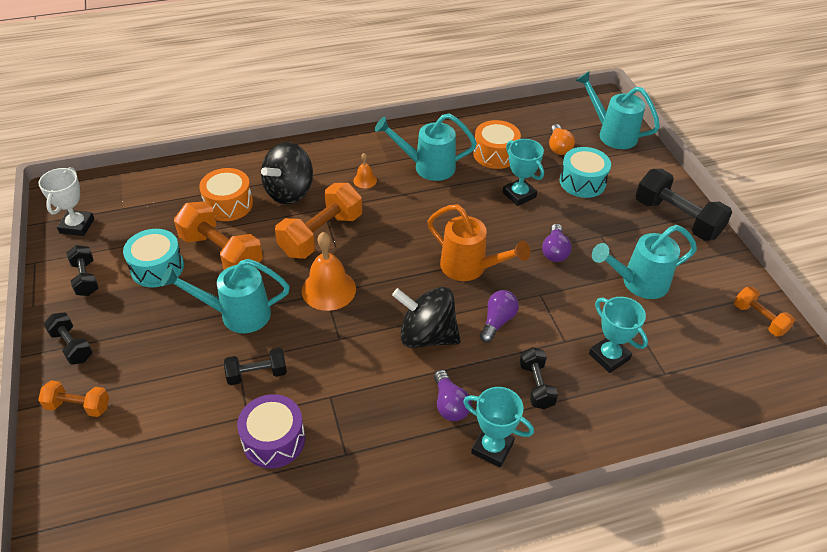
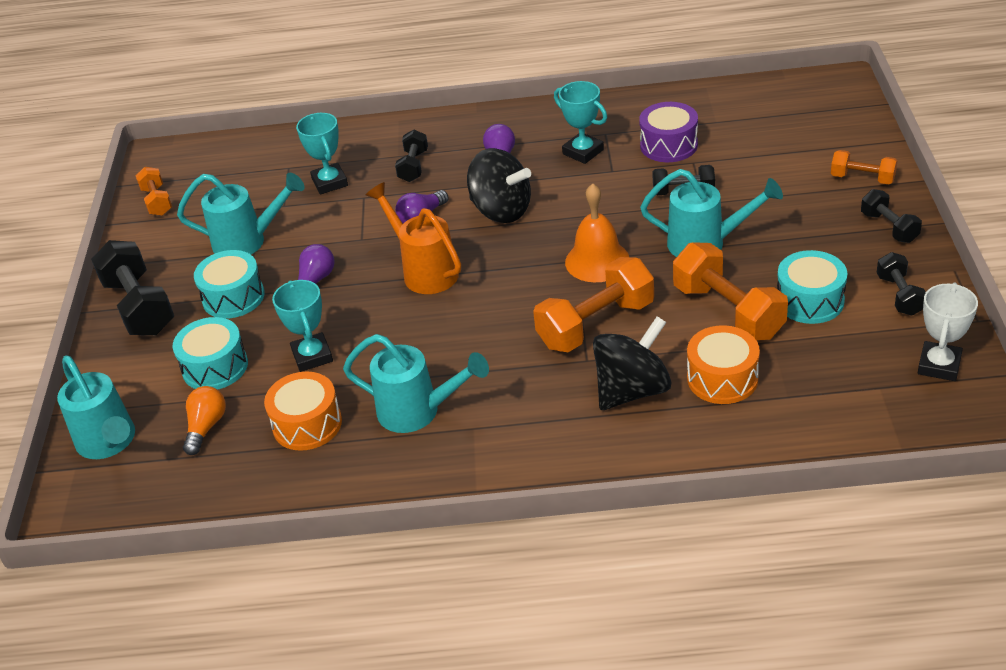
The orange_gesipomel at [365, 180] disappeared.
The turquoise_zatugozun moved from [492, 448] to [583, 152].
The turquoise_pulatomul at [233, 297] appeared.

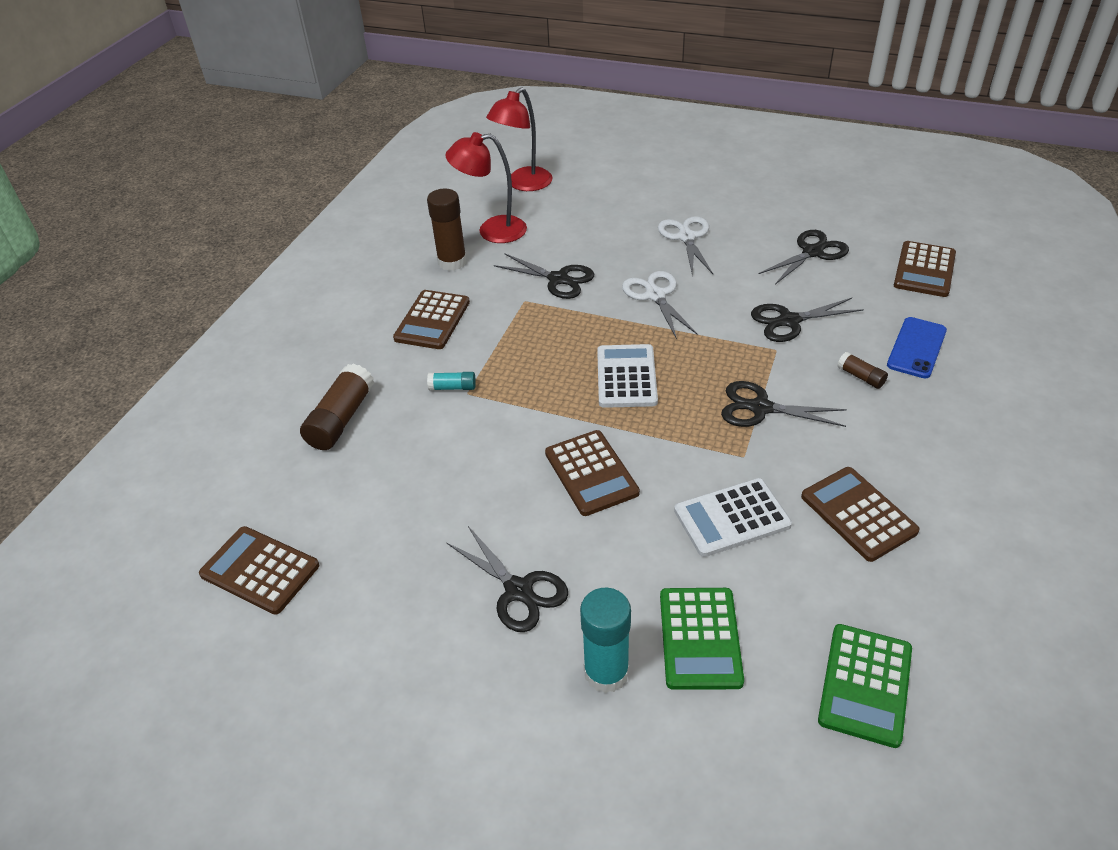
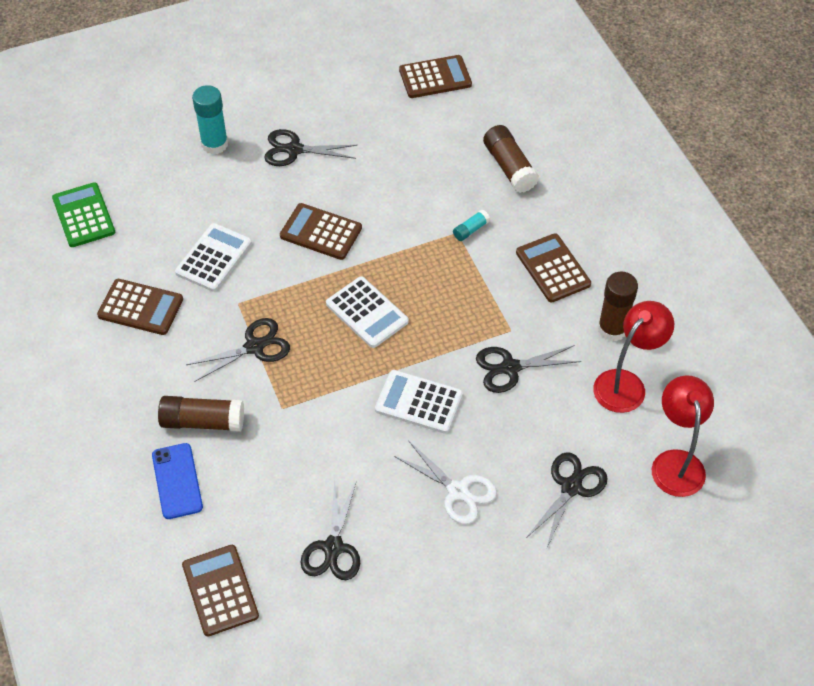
The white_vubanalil at [655, 295] was replaced by the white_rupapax at [419, 402].
The green_rupapax at [700, 638] disappeared.
The black_vubanalil moved from [789, 321] to [571, 487].
The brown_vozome at [860, 377] changed to 1.93 times the size.

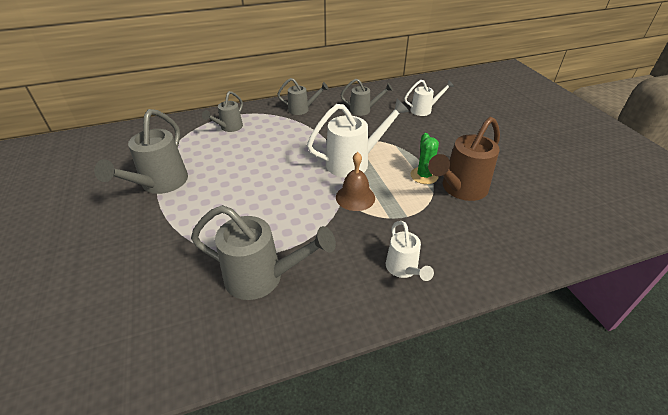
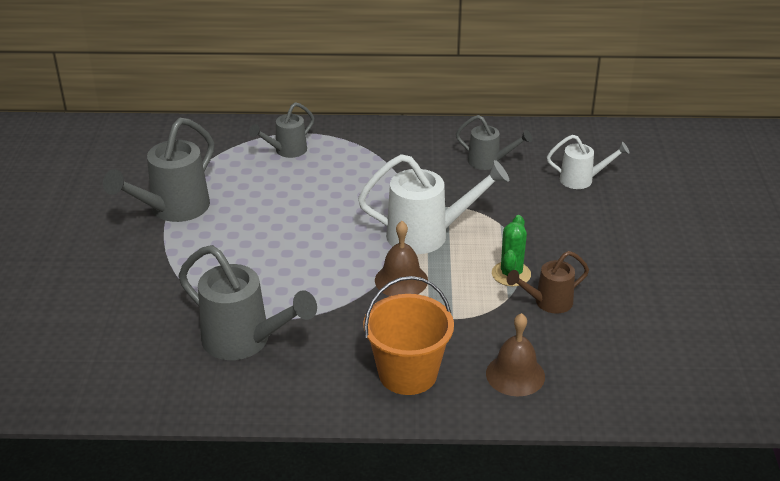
The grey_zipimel at [302, 109] disappeared.
The white_zipimel at [403, 269] was replaced by the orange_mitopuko at [408, 374].
The brown_zipimel at [460, 189] changed to 0.58 times the size.
The brown_gesipomel at [515, 375] appeared.

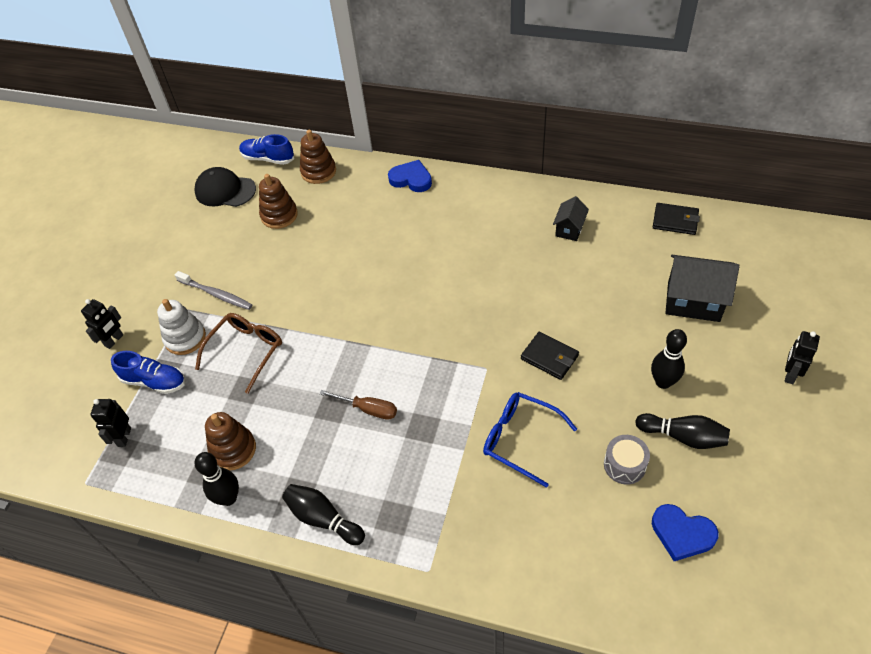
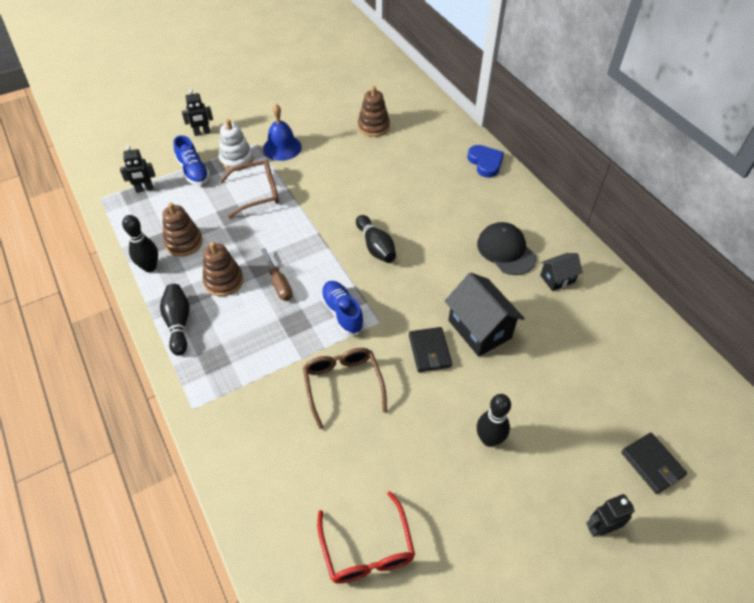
The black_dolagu at [124, 437] turned 150 degrees counterclockwise.
The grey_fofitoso at [216, 294] was replaced by the blue_gesipomel at [282, 147].
The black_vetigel moved from [225, 190] to [506, 251].
The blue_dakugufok moved from [268, 159] to [342, 313].
The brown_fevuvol moved from [318, 172] to [224, 281].
The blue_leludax at [520, 439] became the brown_leludax at [343, 385].
The grey_pulatomul at [624, 465] disappeared.
The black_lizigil moved from [683, 437] to [376, 246].
The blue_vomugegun at [682, 534] was replaced by the red_leludax at [367, 549].
The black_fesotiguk moved from [675, 221] to [652, 464].
The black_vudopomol moved from [693, 301] to [479, 329].

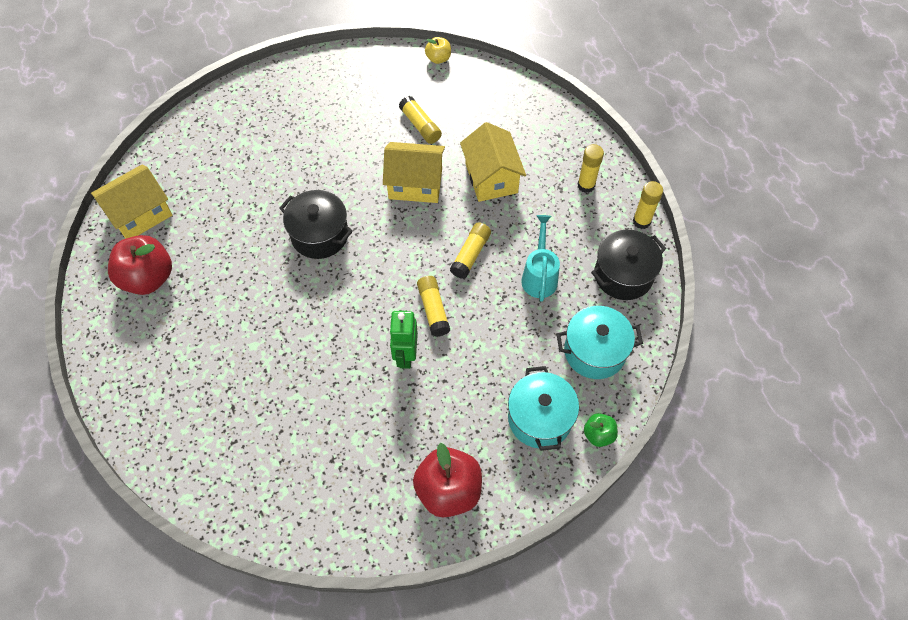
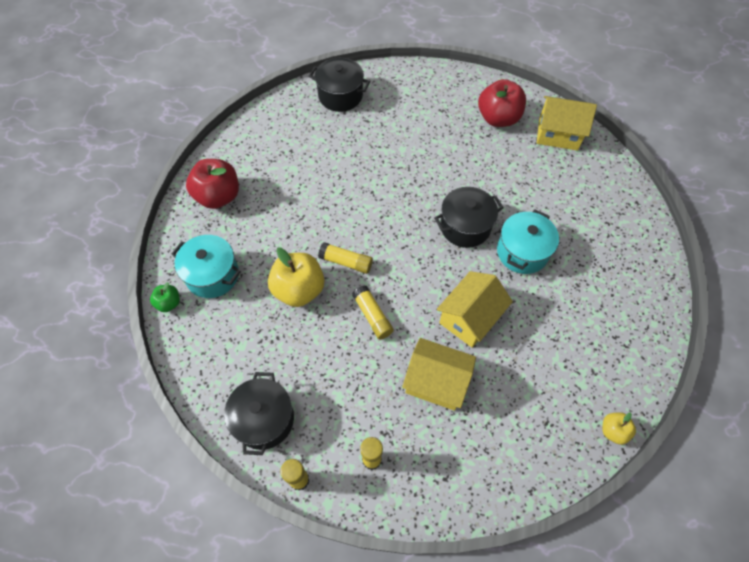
The yellow_vudopomol at [140, 214] turned 75 degrees counterclockwise.
The green_dolagu at [405, 355] disappeared.
The yellow_vozome at [420, 125] disappeared.
The turquoise_zipimel at [539, 276] disappeared.
The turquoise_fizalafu moved from [594, 351] to [522, 252].
The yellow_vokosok at [299, 289] appeared.
The black_fizalafu at [340, 96] appeared.

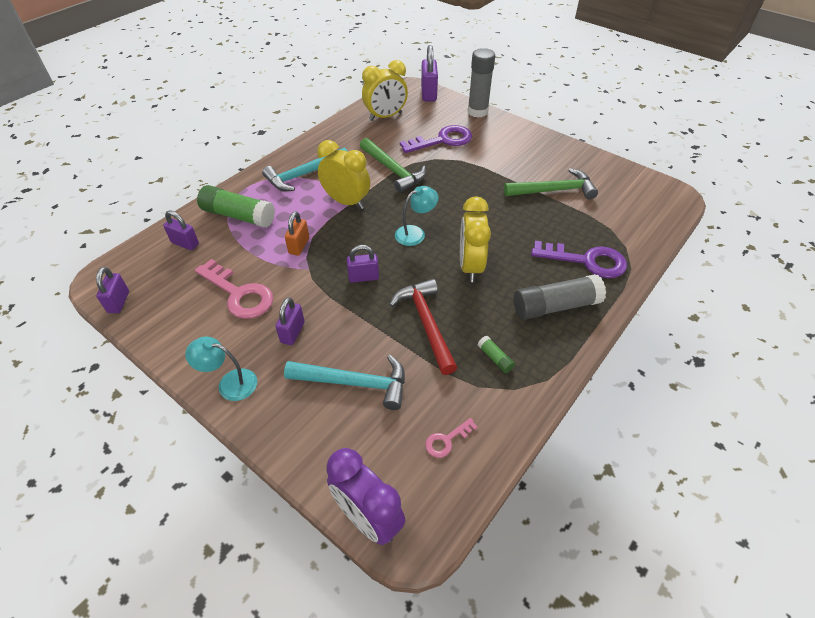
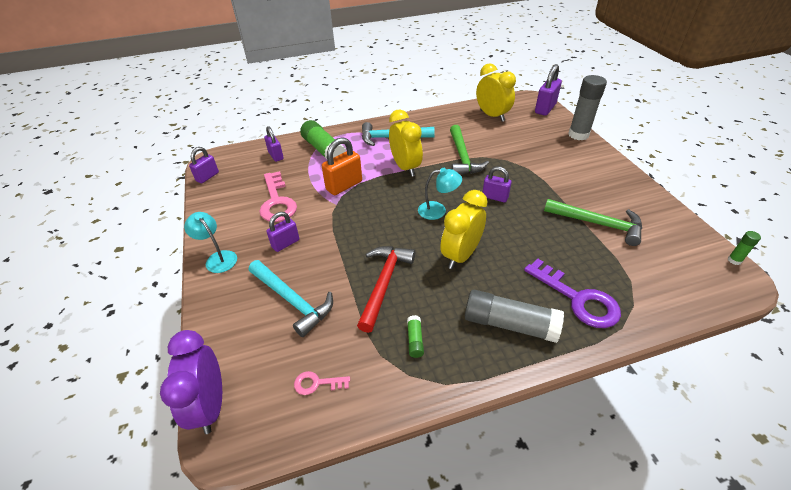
The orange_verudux at [299, 246] changed to 1.53 times the size.
The purple_verudux moved from [363, 277] to [495, 197].
The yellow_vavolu at [385, 117] turned 135 degrees counterclockwise.
The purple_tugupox at [442, 140] disappeared.
The green_vozome at [734, 260] appeared.

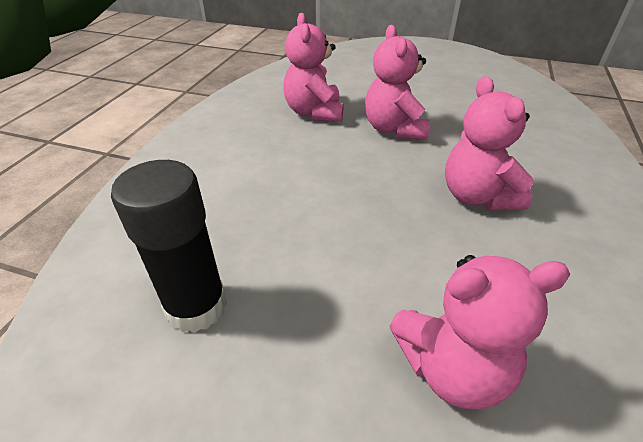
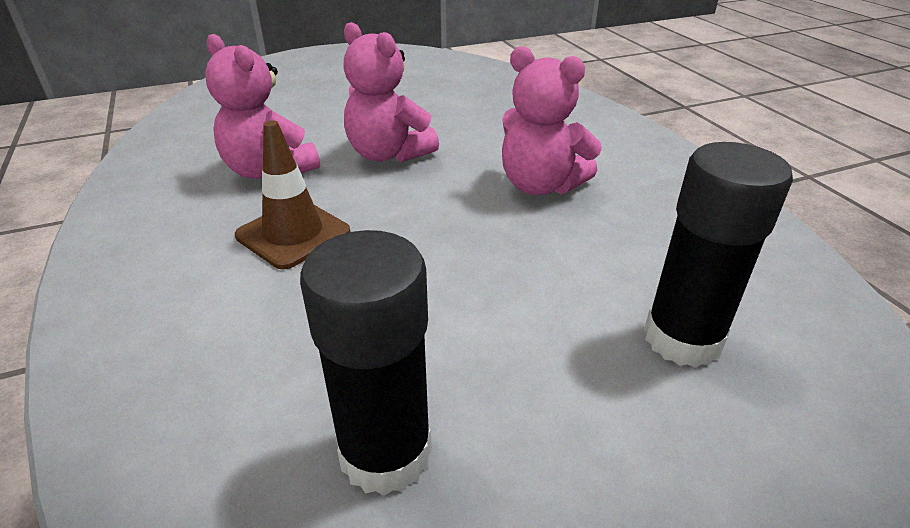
The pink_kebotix at [452, 368] was replaced by the black_vozome at [682, 339].
The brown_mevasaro at [293, 234] appeared.

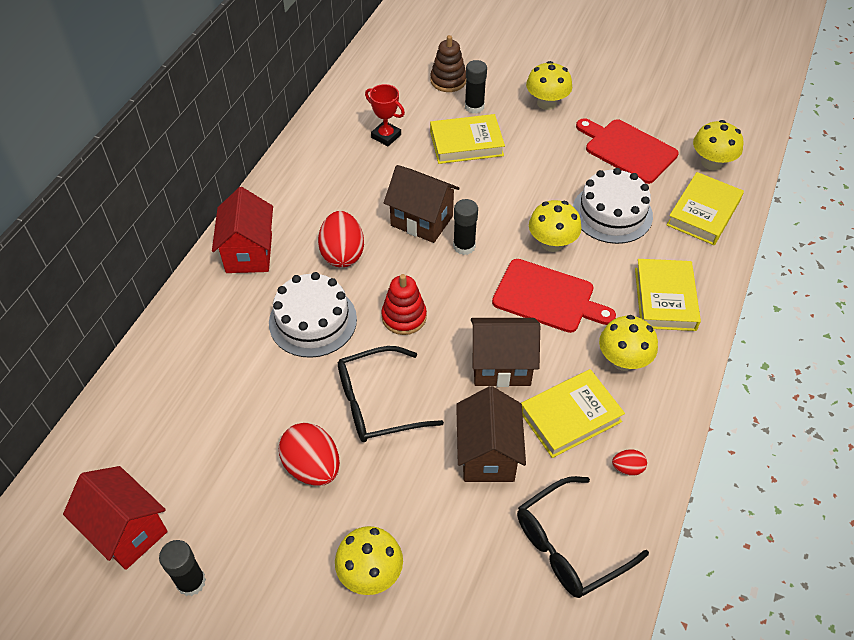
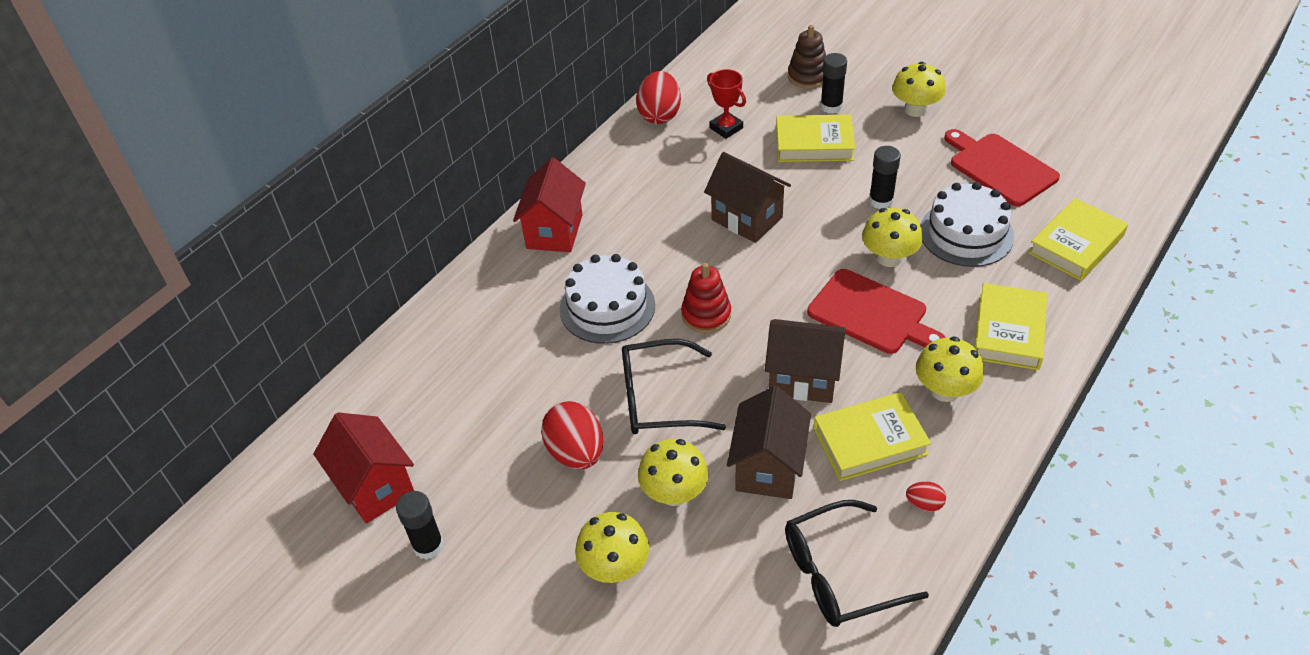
The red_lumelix moved from [342, 254] to [659, 115].
The black_vozome moved from [464, 246] to [881, 201].
The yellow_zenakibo moved from [711, 163] to [674, 493].

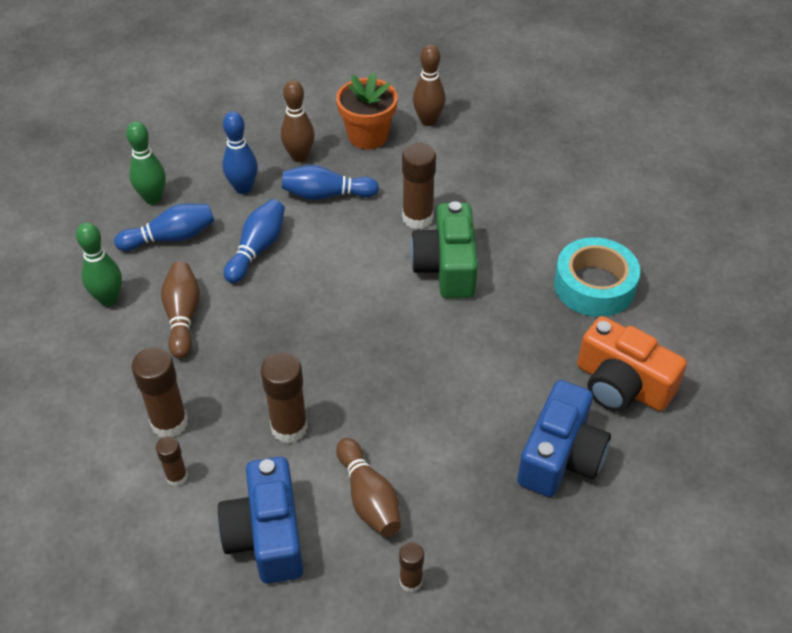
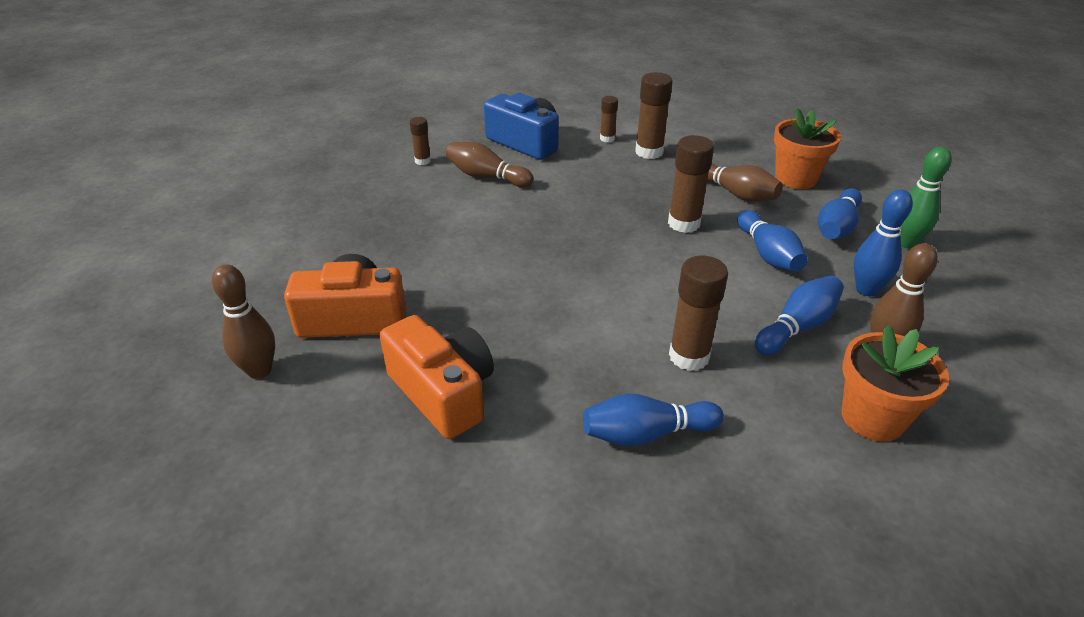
The green_lizigil at [109, 299] was replaced by the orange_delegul at [795, 178].
The brown_vozome moved from [289, 427] to [684, 223].
The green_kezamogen at [446, 266] disappeared.
The brown_lizigil moved from [428, 121] to [259, 370].
The blue_kezamogen at [561, 456] disappeared.
The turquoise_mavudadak at [594, 285] was replaced by the orange_kezamogen at [443, 392].
The blue_lizigil at [646, 433] appeared.

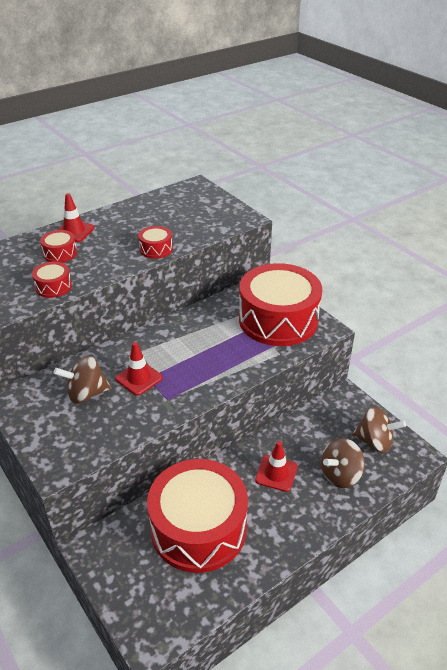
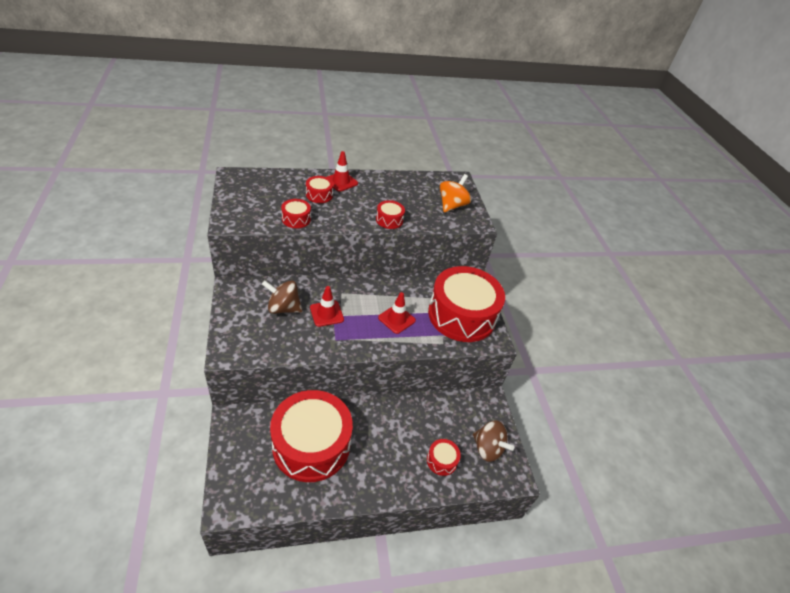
The red_mevasaro moved from [276, 473] to [396, 319].
The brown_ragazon at [340, 475] was replaced by the red_pulatomul at [441, 460].
The orange_ragazon at [452, 205] appeared.

